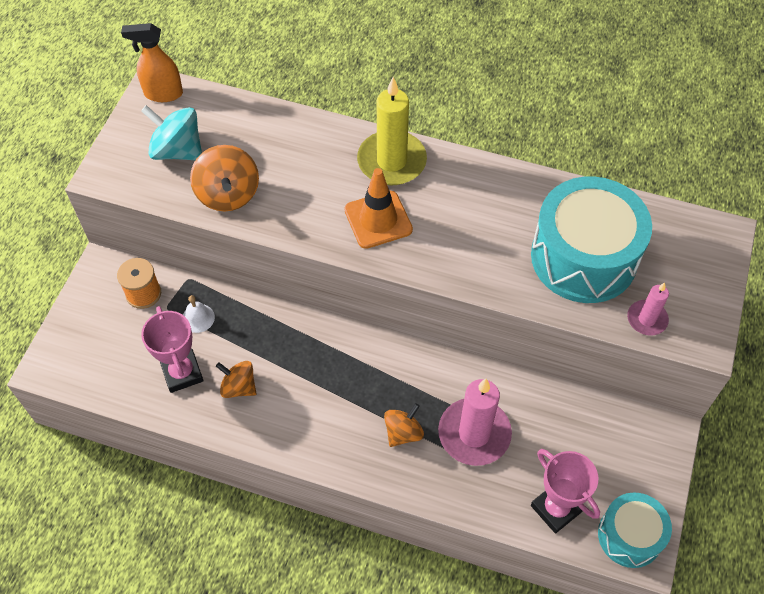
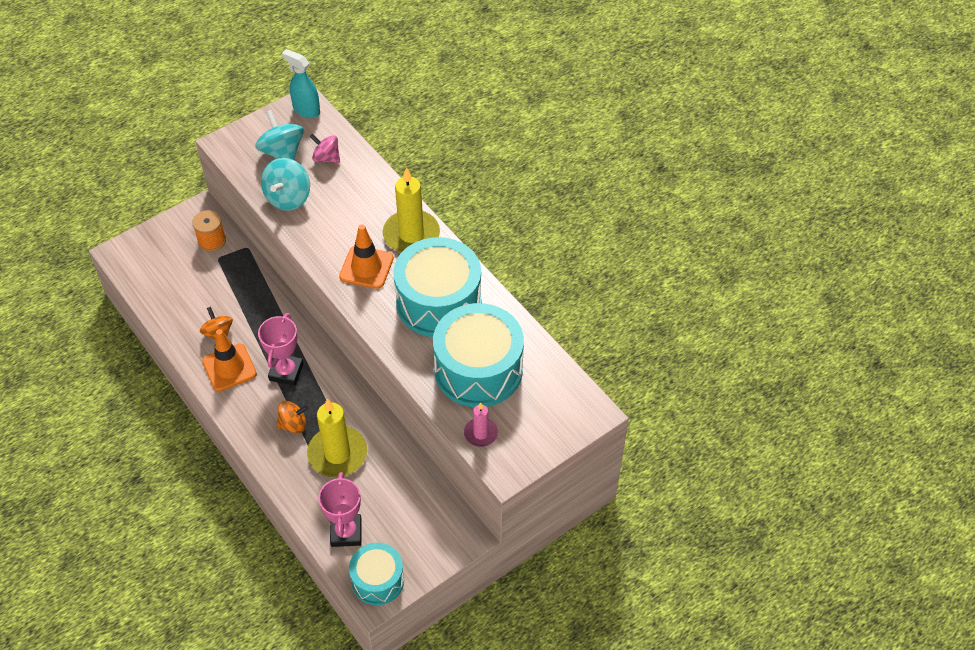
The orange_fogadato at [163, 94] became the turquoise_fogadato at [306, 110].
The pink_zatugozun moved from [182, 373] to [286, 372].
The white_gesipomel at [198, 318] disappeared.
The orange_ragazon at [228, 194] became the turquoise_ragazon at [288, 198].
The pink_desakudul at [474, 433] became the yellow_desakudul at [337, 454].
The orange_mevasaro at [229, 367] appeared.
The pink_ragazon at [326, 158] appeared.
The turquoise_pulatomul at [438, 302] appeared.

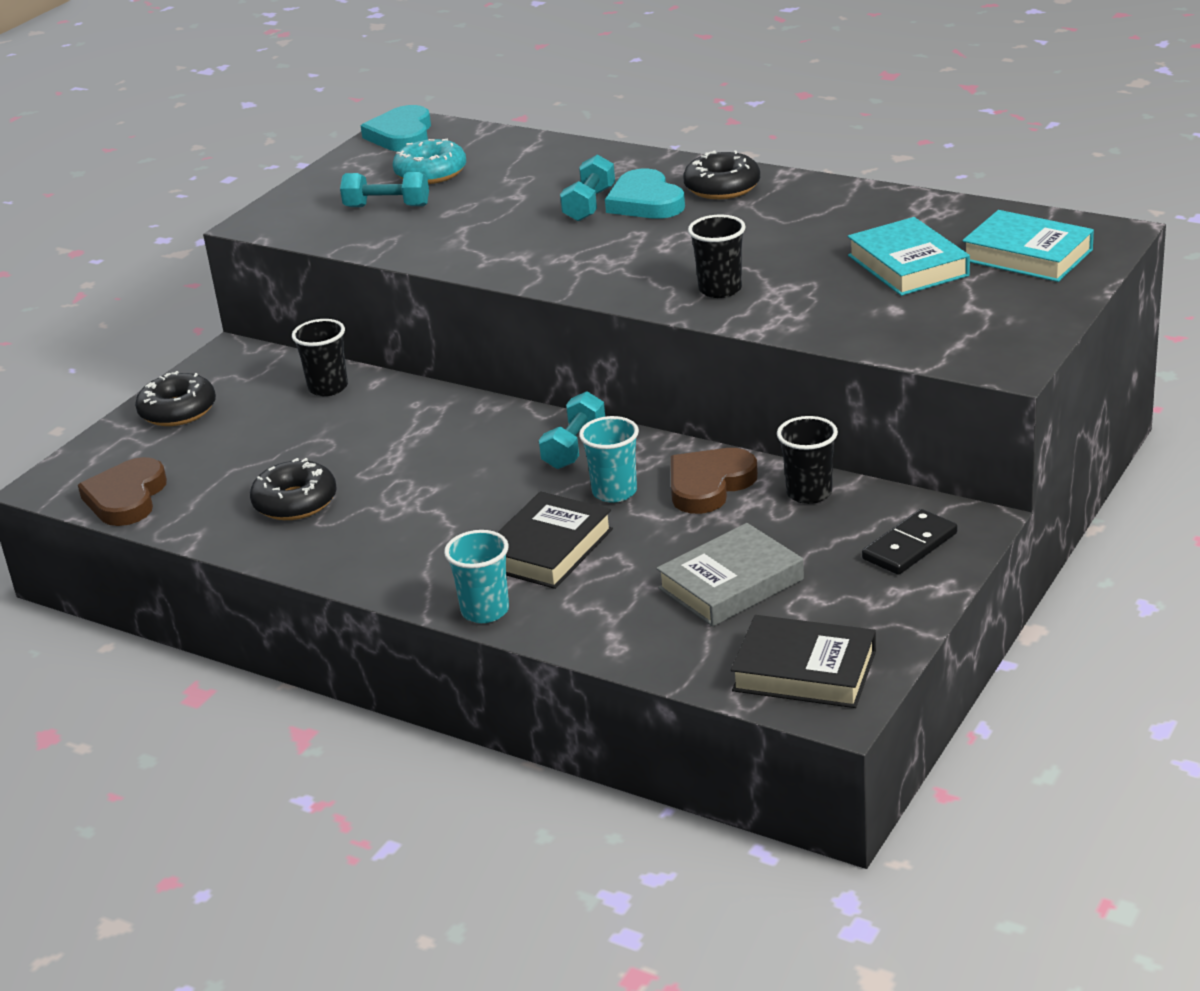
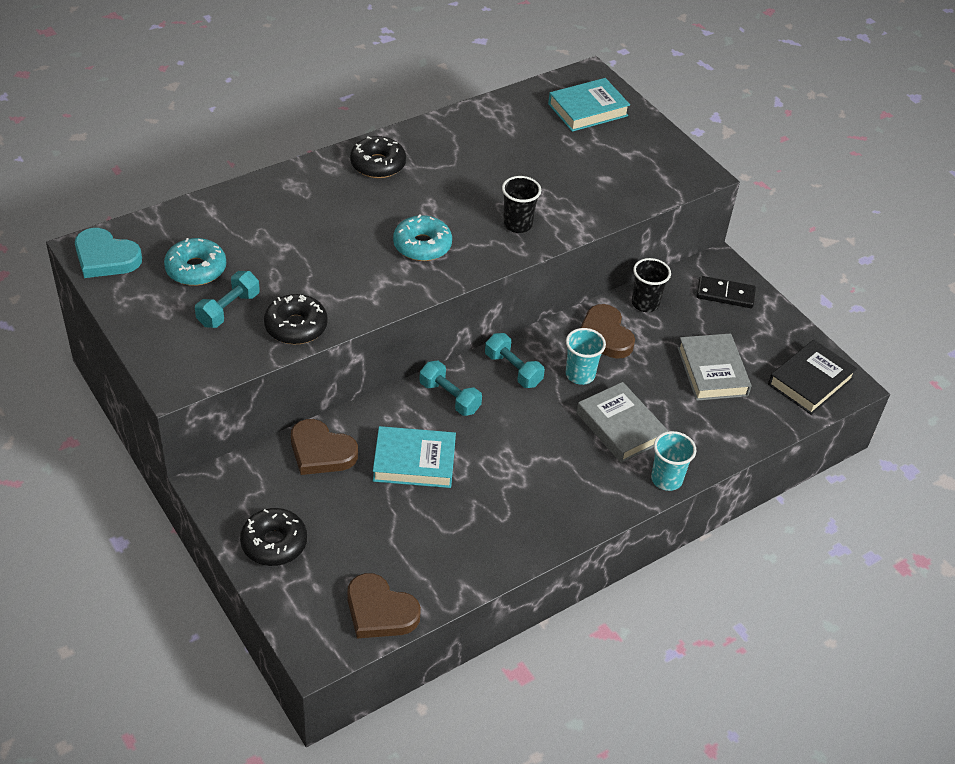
The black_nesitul moved from [295, 502] to [296, 326].
The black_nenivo at [328, 387] was replaced by the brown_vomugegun at [321, 451].
The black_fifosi at [548, 549] became the grey_fifosi at [620, 427].
The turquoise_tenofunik moved from [589, 205] to [449, 397].
The turquoise_vomugegun at [645, 202] disappeared.
The turquoise_fifosi moved from [907, 265] to [414, 462].
The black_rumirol at [910, 546] turned 60 degrees counterclockwise.
The turquoise_nesitul at [422, 245] appeared.

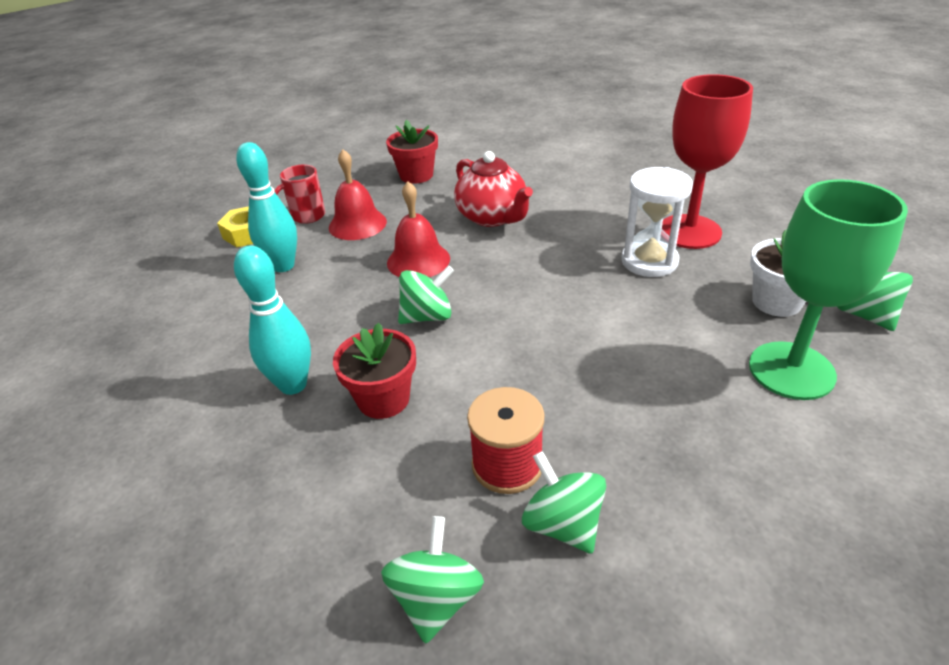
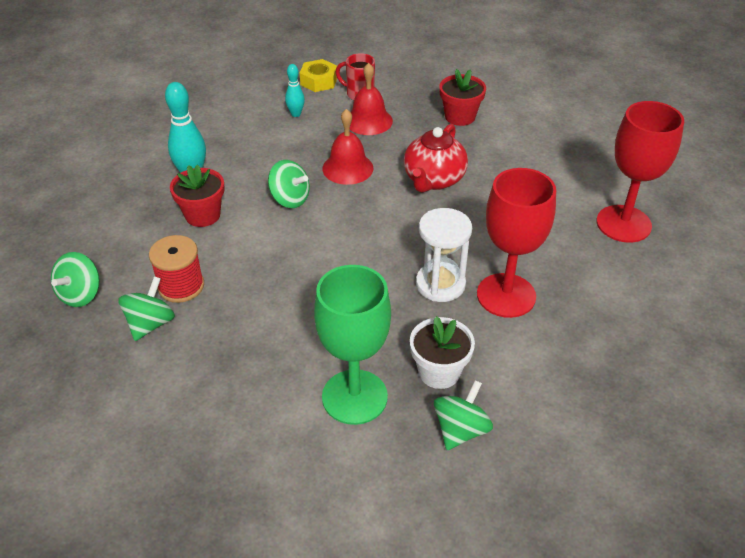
The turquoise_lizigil at [283, 266] changed to 0.58 times the size.
The green_ragazon at [436, 598] turned 135 degrees clockwise.
The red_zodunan at [623, 224] appeared.

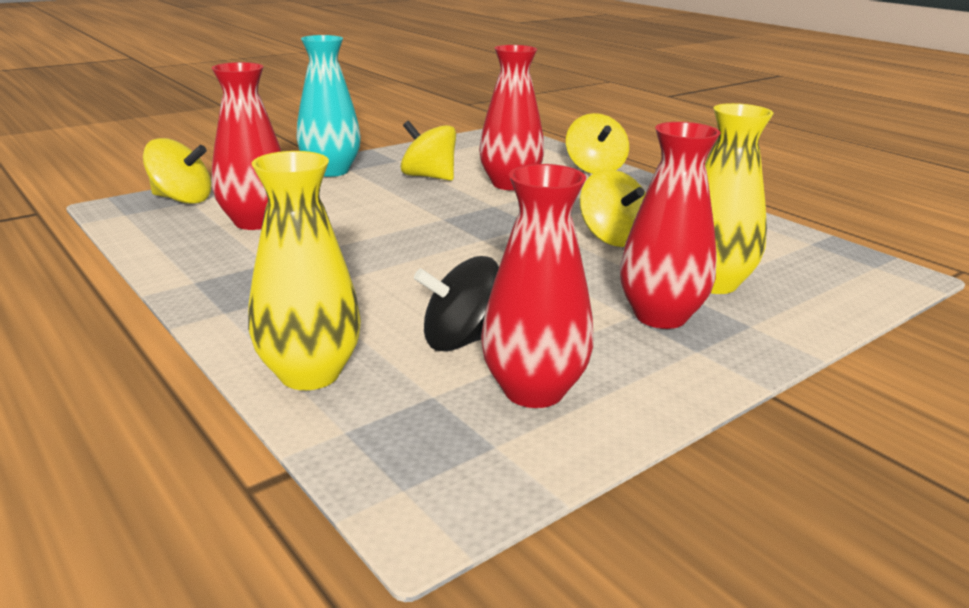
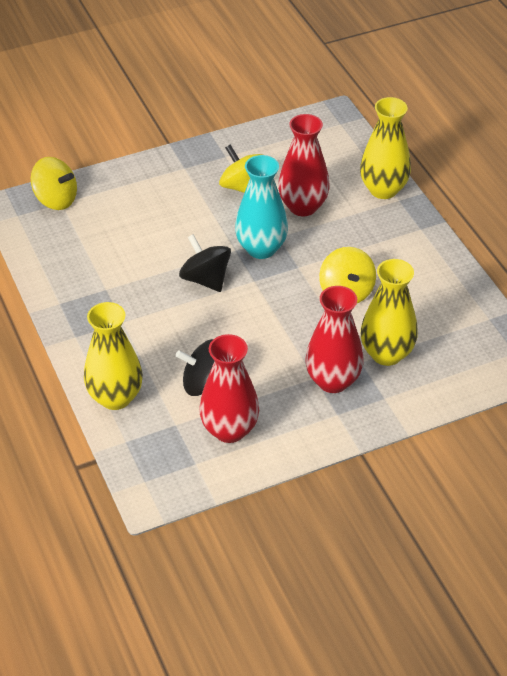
The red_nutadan at [255, 222] disappeared.
The turquoise_nutadan moved from [331, 171] to [261, 248].
The yellow_ragazon at [595, 169] was replaced by the yellow_nutadan at [383, 189].
The black_ragazon at [205, 279] appeared.

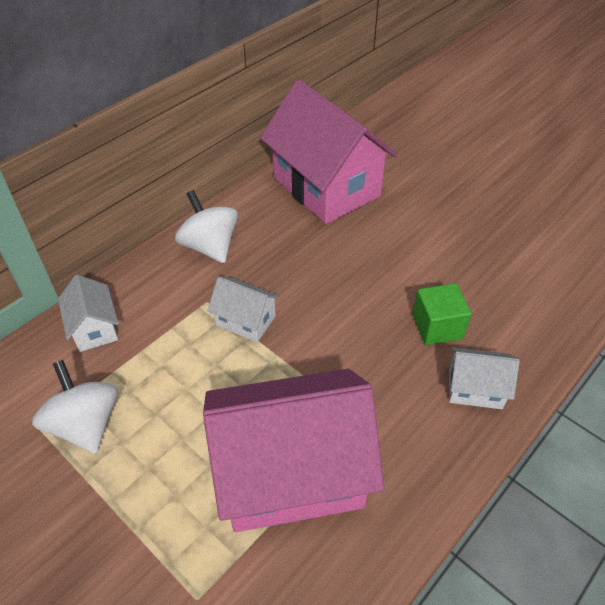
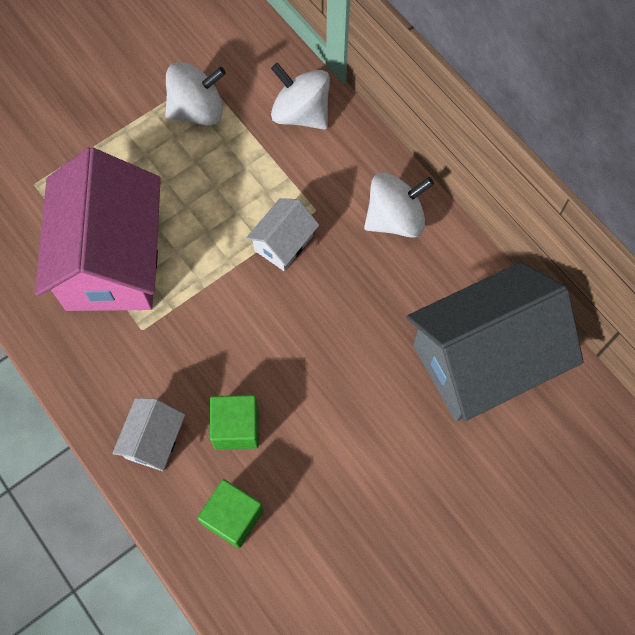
The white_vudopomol at [94, 328] was replaced by the white_ragazon at [301, 113].
The pink_vudopomol at [326, 186] became the grey_vudopomol at [483, 359].
The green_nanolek at [233, 517] appeared.

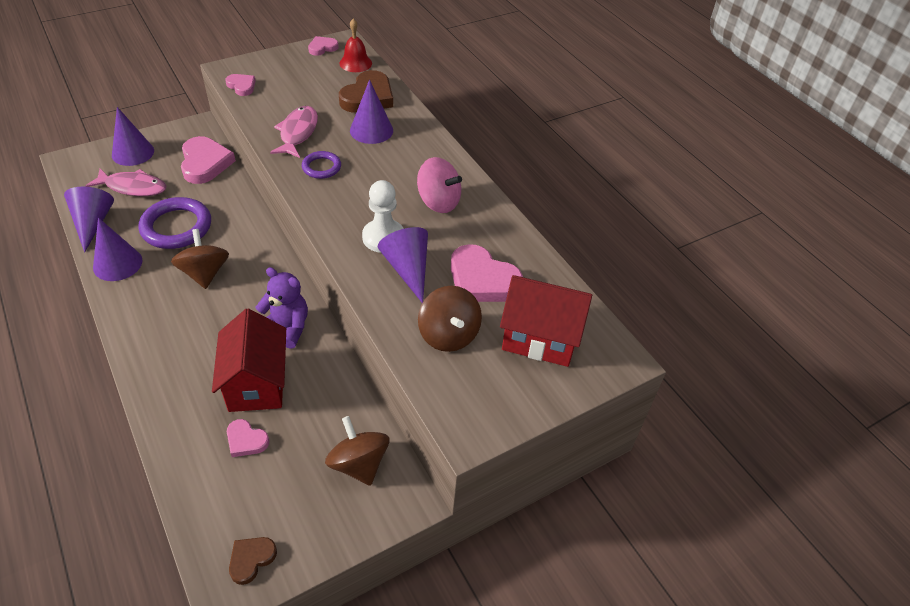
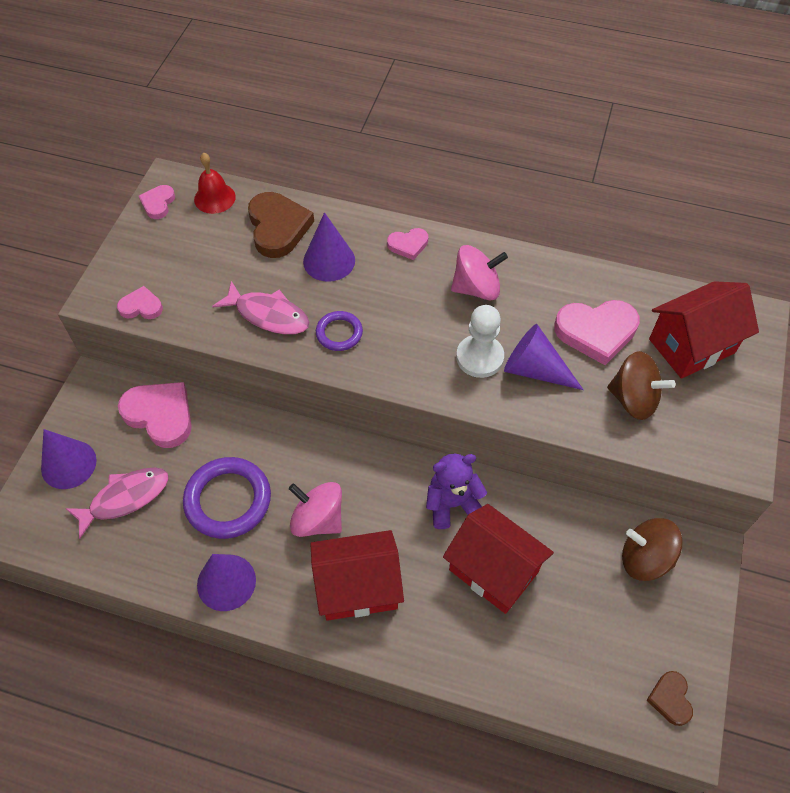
The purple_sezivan at [93, 223] disappeared.
The brown_ragazon at [205, 273] became the pink_ragazon at [318, 519].
The pink_vomugegun moved from [246, 440] to [408, 245].
The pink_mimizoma at [297, 133] turned 150 degrees clockwise.
The red_vudopomol at [358, 587] appeared.

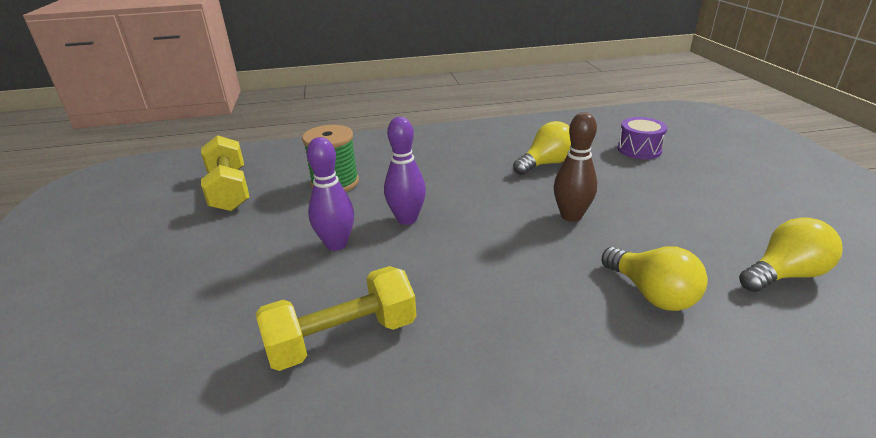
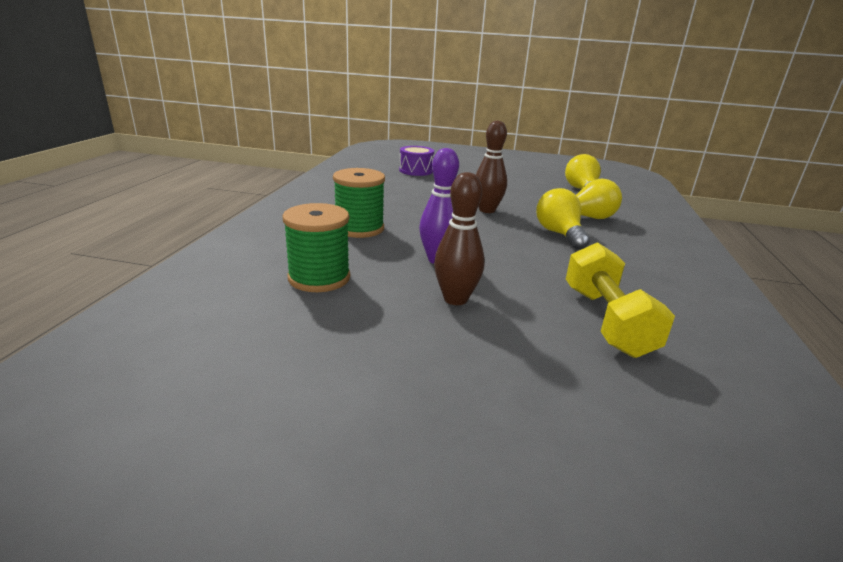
The yellow_tenofunik at [229, 190] disappeared.
The purple_lizigil at [336, 244] became the brown_lizigil at [455, 299].
The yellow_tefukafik moved from [546, 164] to [559, 234].
The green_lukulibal at [359, 228] appeared.

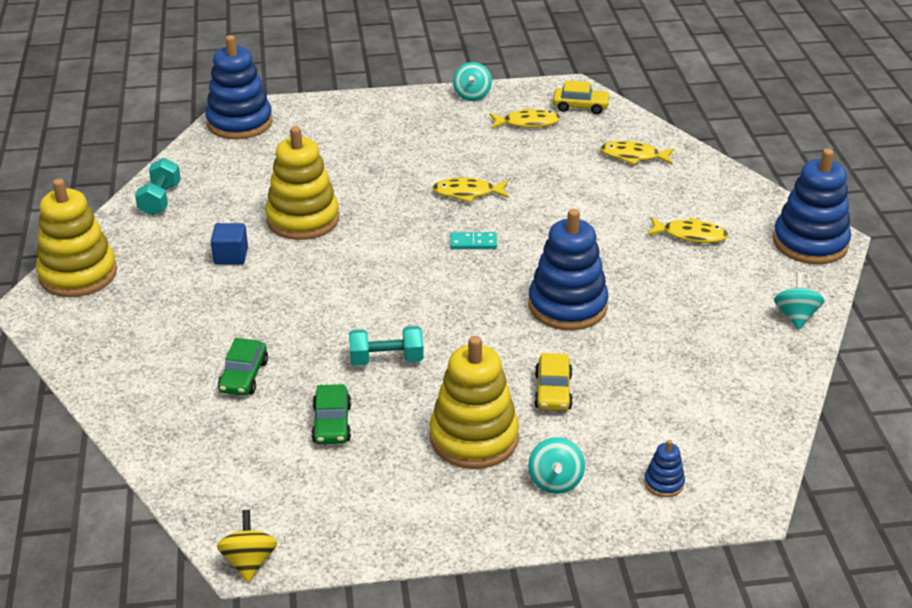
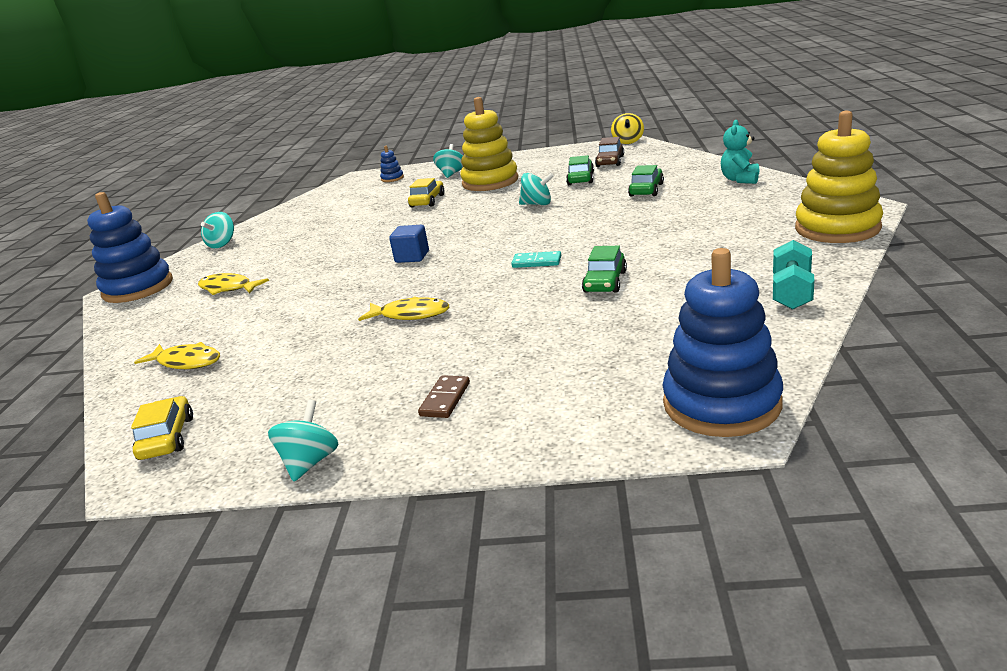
The blue_nanolek moved from [231, 256] to [412, 257].
The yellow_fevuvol at [303, 219] was replaced by the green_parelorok at [605, 282].
The turquoise_tenofunik at [386, 360] was replaced by the turquoise_ragazon at [537, 204].
The turquoise_rumirol moved from [473, 243] to [536, 262].
The yellow_mimizoma at [528, 123] disappeared.
The blue_fevuvol at [567, 306] disappeared.
The yellow_parelorok at [580, 106] turned 60 degrees clockwise.
The brown_rumirol at [445, 399] appeared.
The brown_parelorok at [610, 161] appeared.
The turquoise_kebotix at [740, 179] appeared.

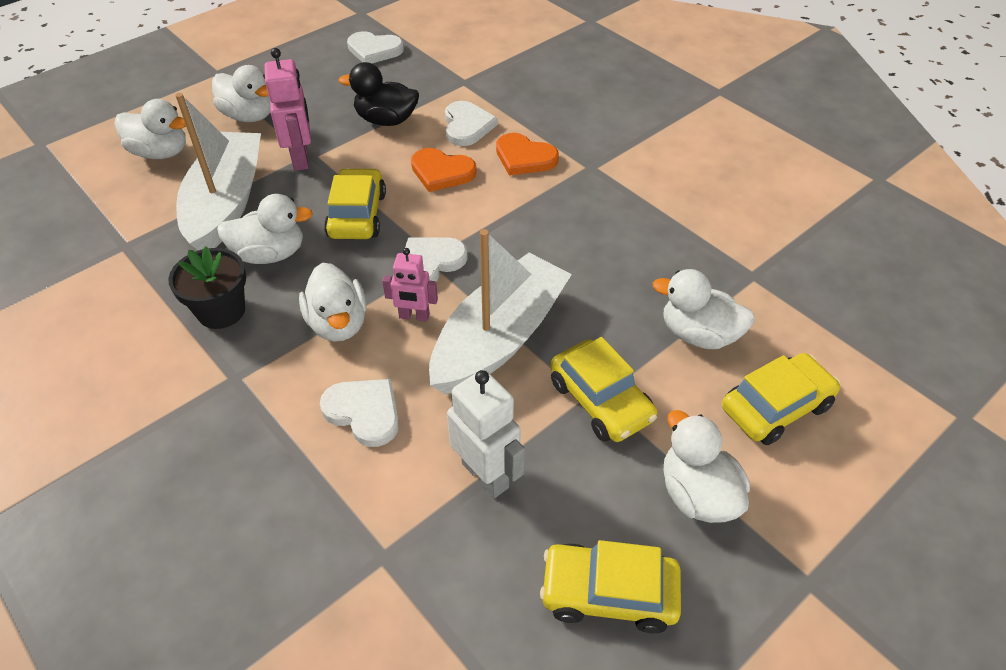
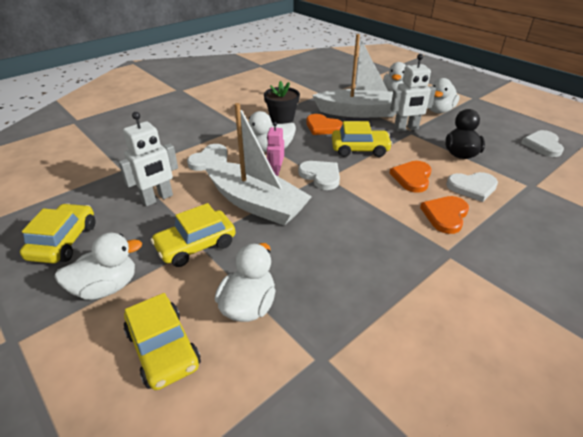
The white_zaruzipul at [270, 254] was replaced by the orange_vomugegun at [323, 127].
The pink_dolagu at [301, 158] became the white_dolagu at [406, 128].

